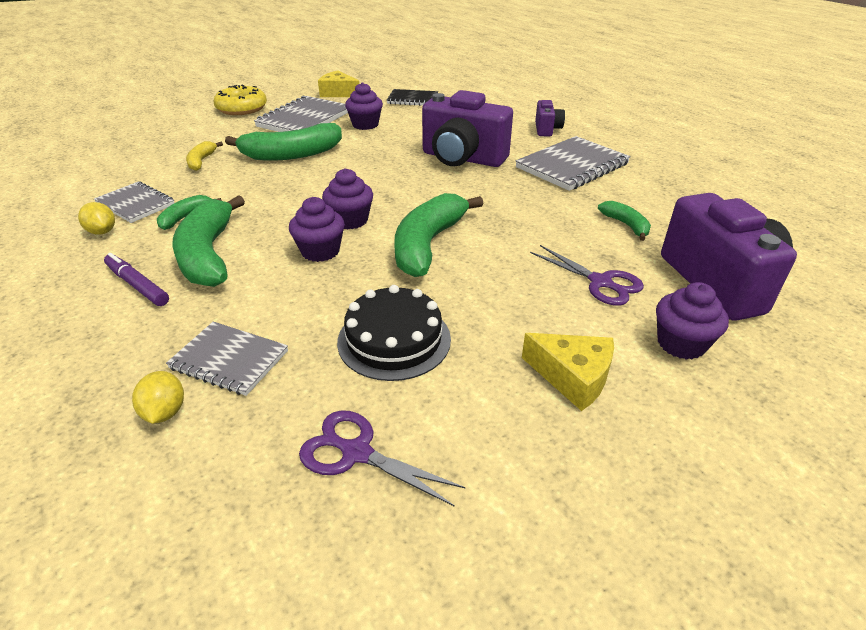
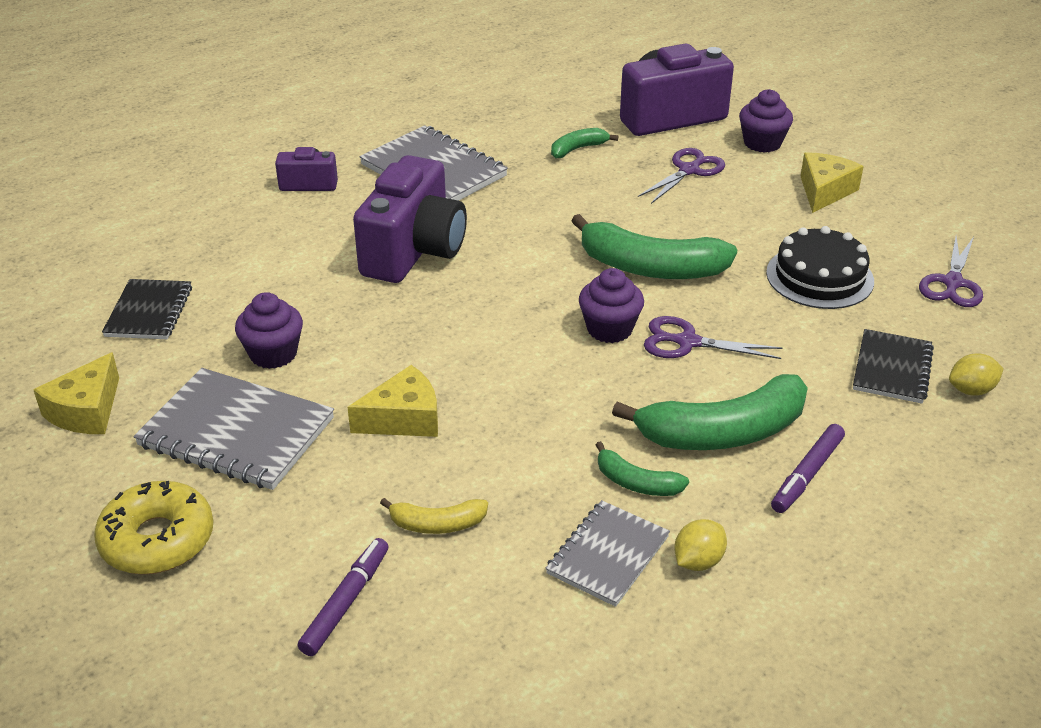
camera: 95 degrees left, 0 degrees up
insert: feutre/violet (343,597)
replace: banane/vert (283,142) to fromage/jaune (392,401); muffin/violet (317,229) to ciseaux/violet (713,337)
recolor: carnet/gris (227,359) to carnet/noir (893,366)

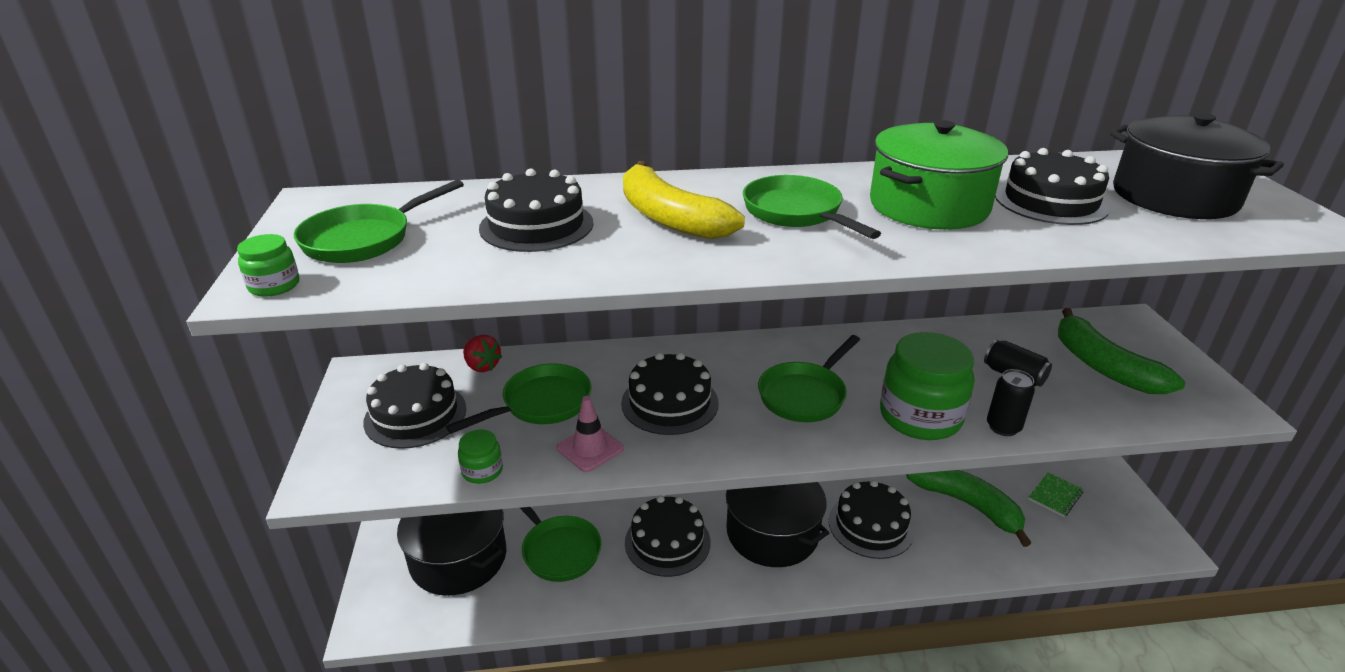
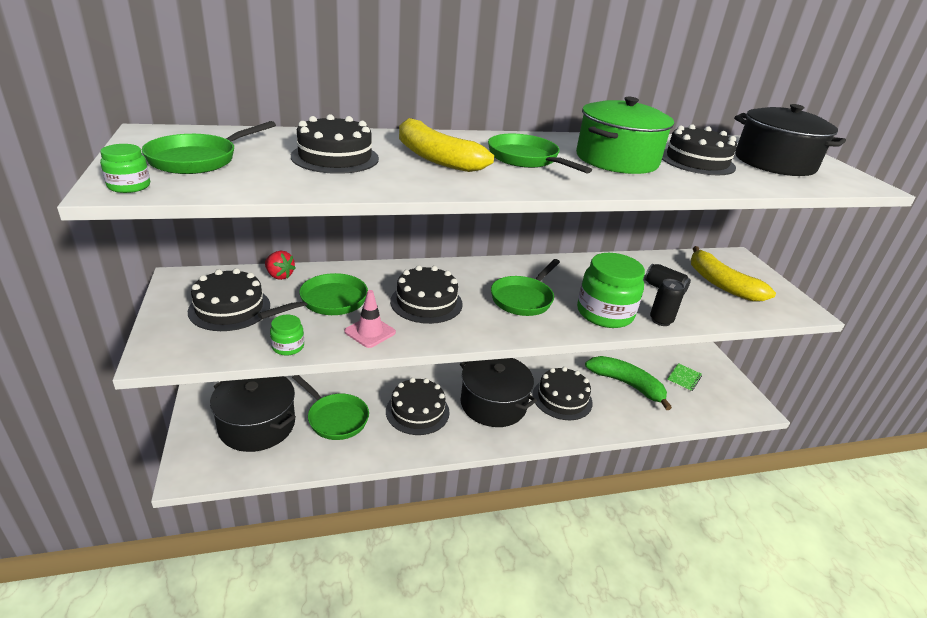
camera: 10 degrees left, 0 degrees up
recolor: banane/vert (1121,351) to banane/jaune (733,273)

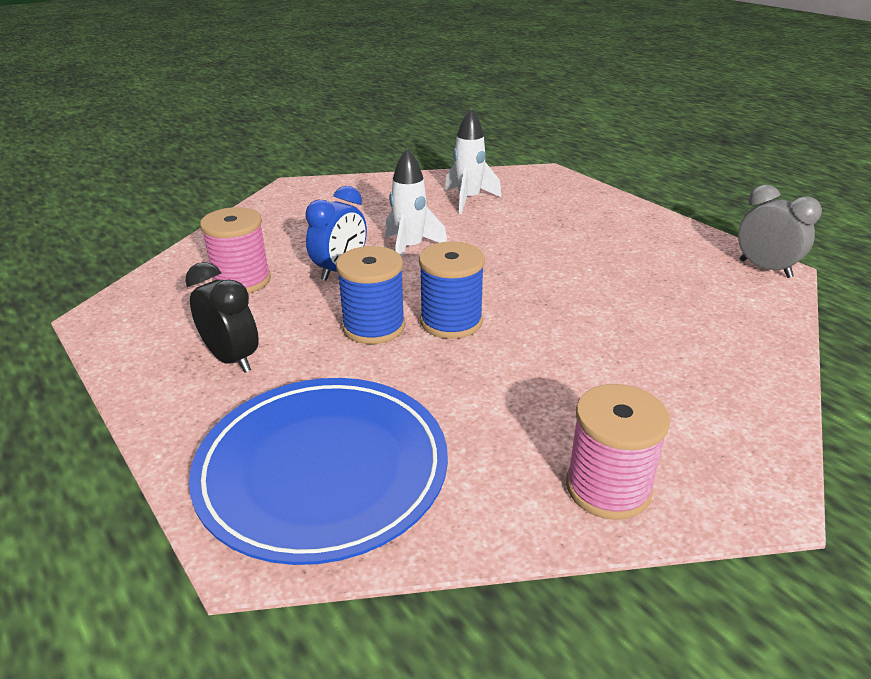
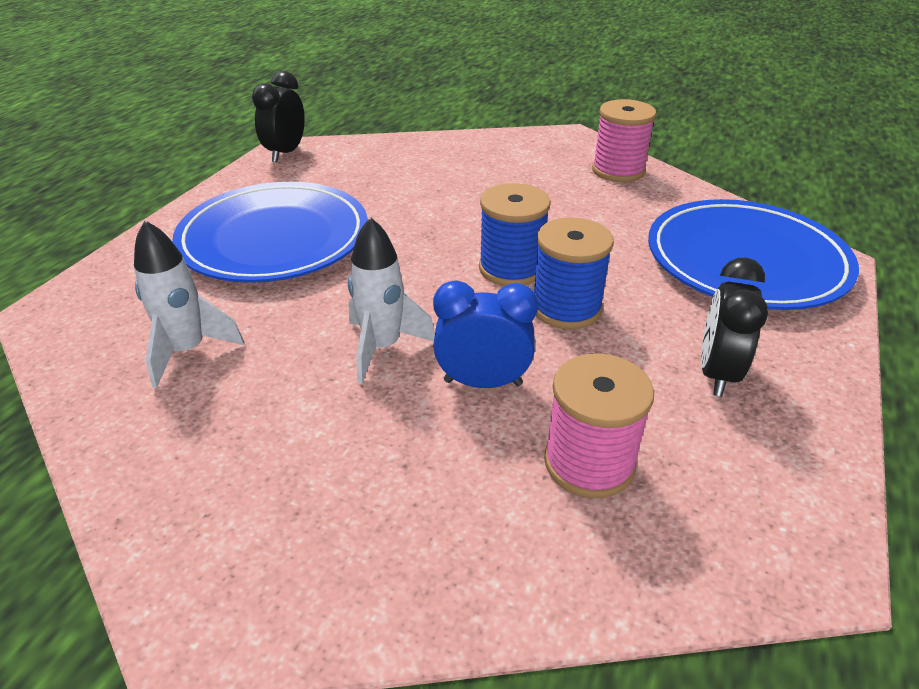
camera: 120 degrees left, 5 degrees up
insert: assiette/bleu (270,232)
recolor: réveil/gris (780,231) to réveil/noir (278,116)

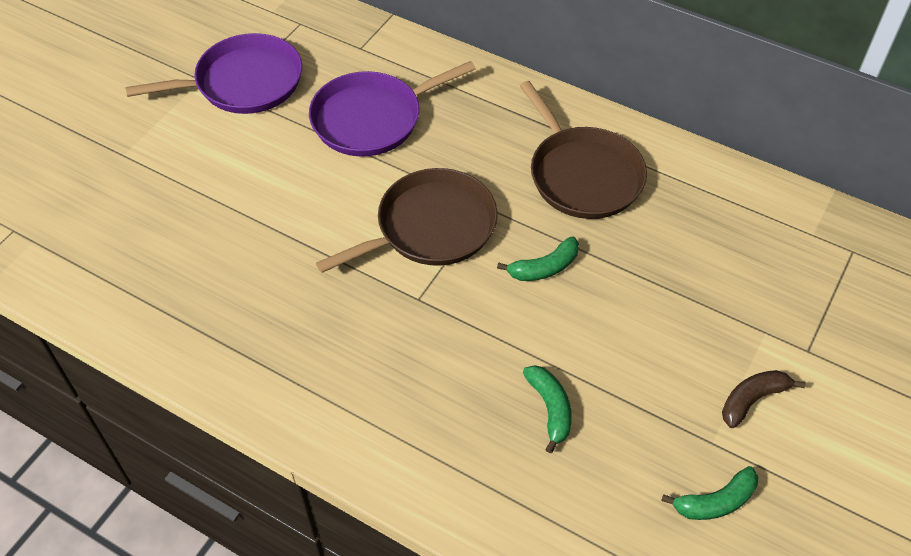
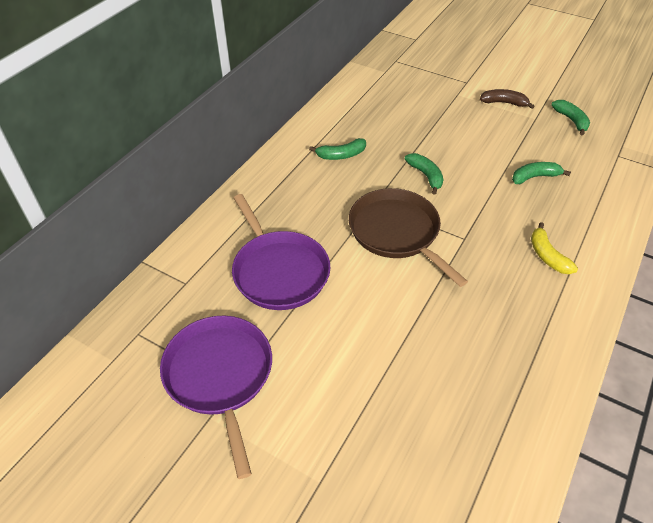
camera: 90 degrees left, 5 degrees down
insert: banane/jaune (554,248)
replace: poêle/marron (583,150) to banane/vert (337,149)
rotate: banane/marron (763,399) = (507,99) 135 degrees clockwise

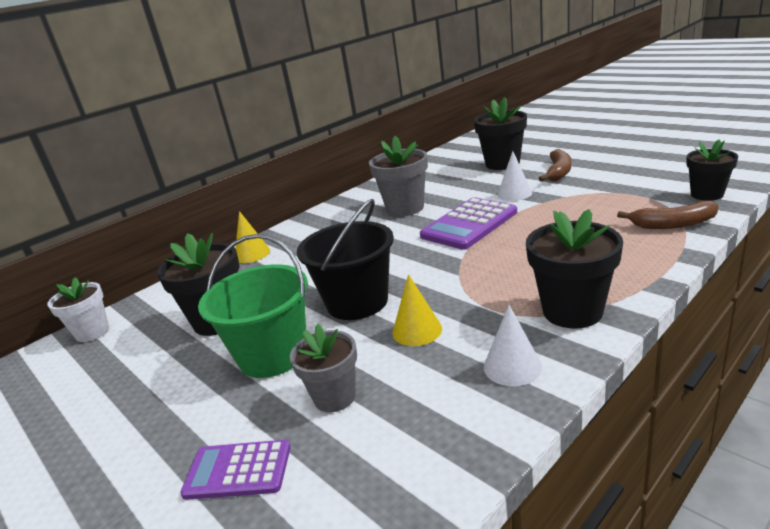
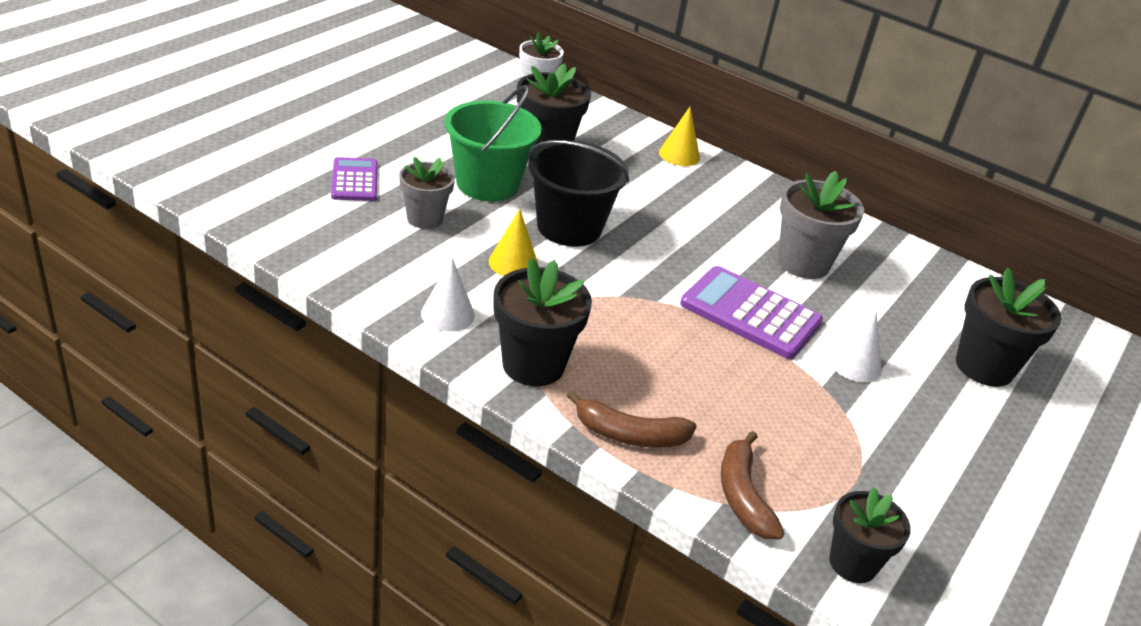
camera: 70 degrees right, 10 degrees up
move: banane/marron (555,165) to (631,419)

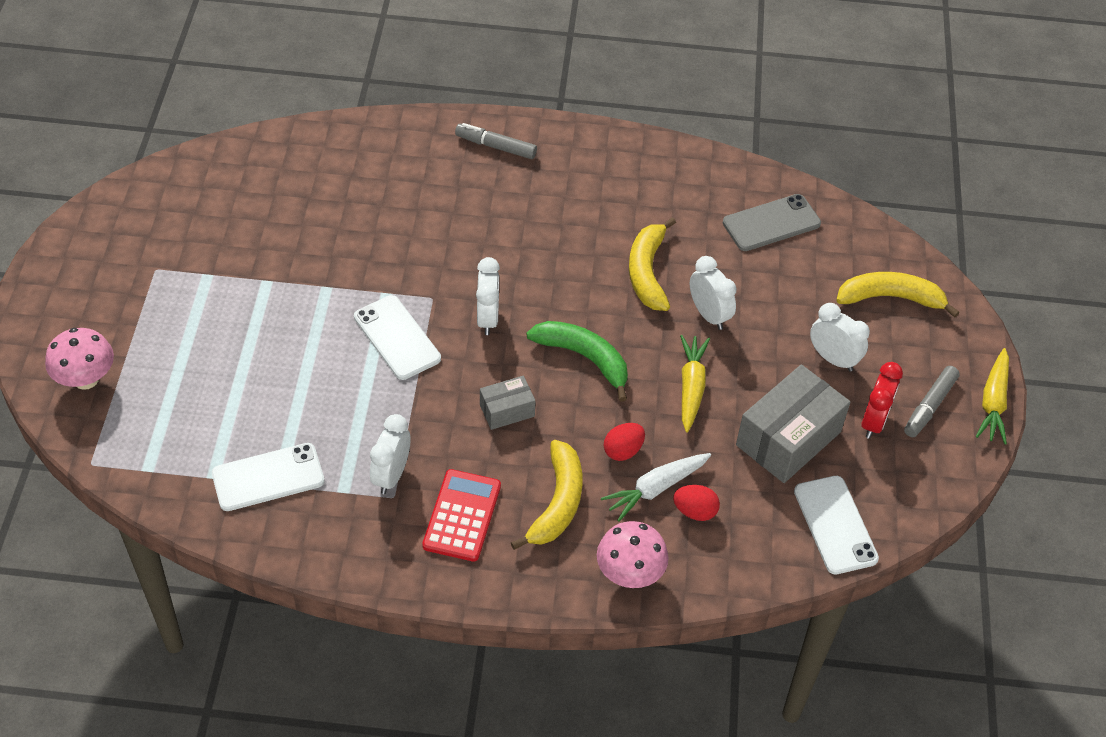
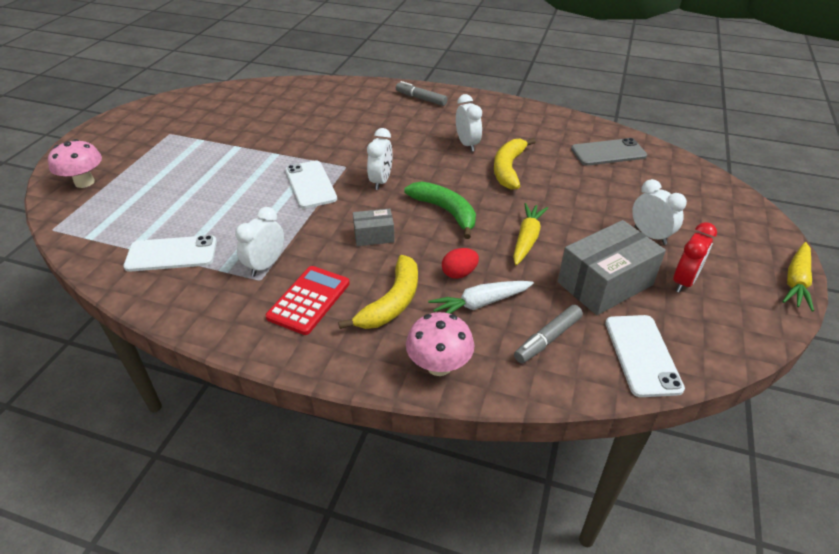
camera: 15 degrees right, 10 degrees down
delete: œuf/rouge (696,503); banane/jaune (897,295)
move: réveil/blanc (713,293) to (469,123); feutre/gris (932,401) to (548,334)

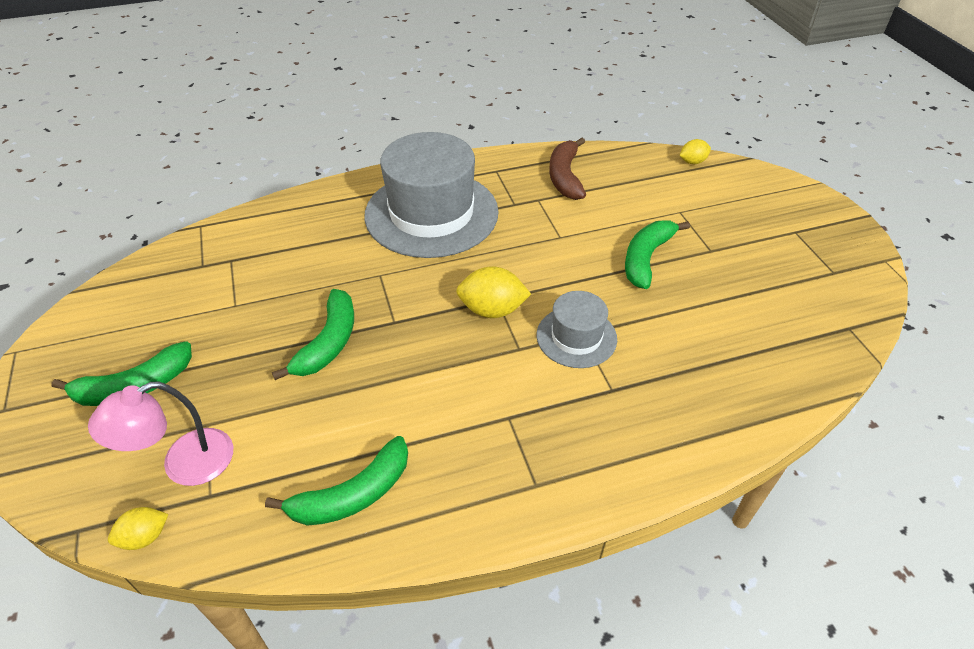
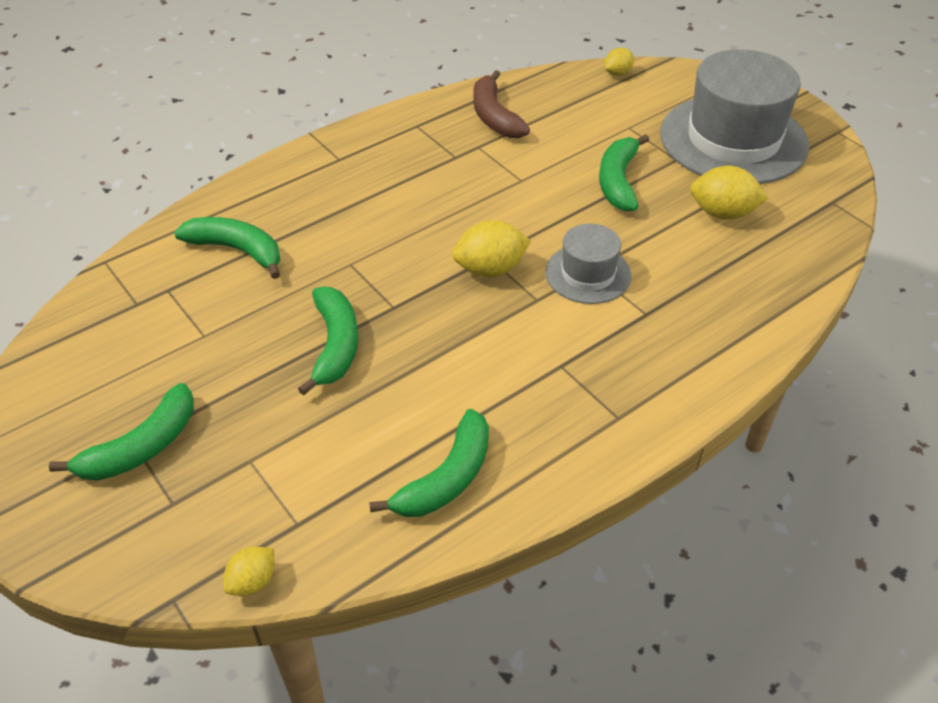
camera: 20 degrees left, 0 degrees up
delete: lampe/rose (160,433)
insert: banane/vert (227,248); citron/jaune (729,193)
move: chapeau/gris (431,195) to (734,116)

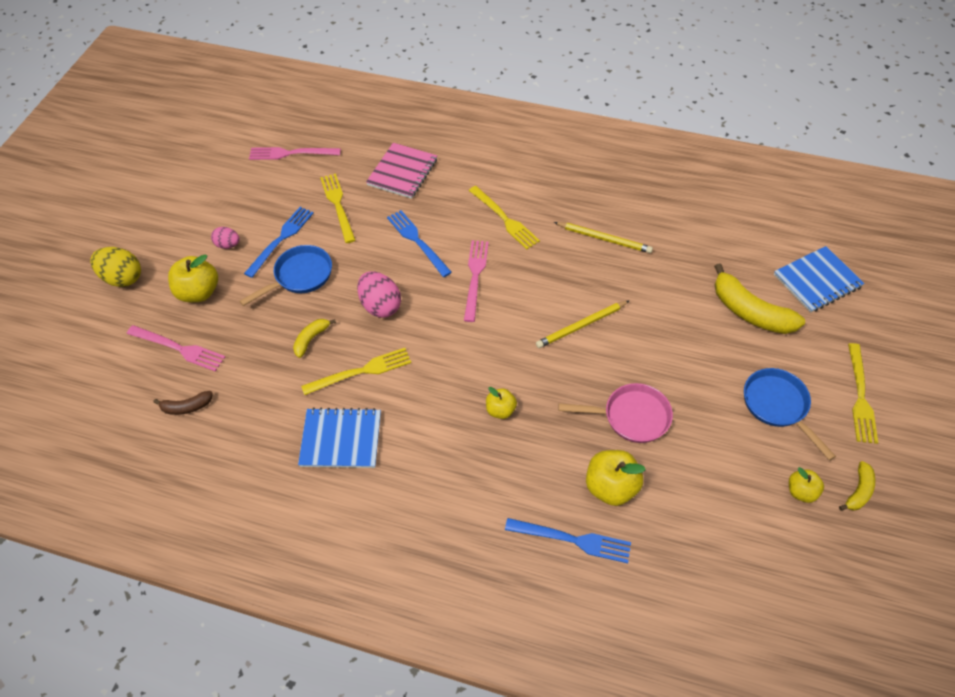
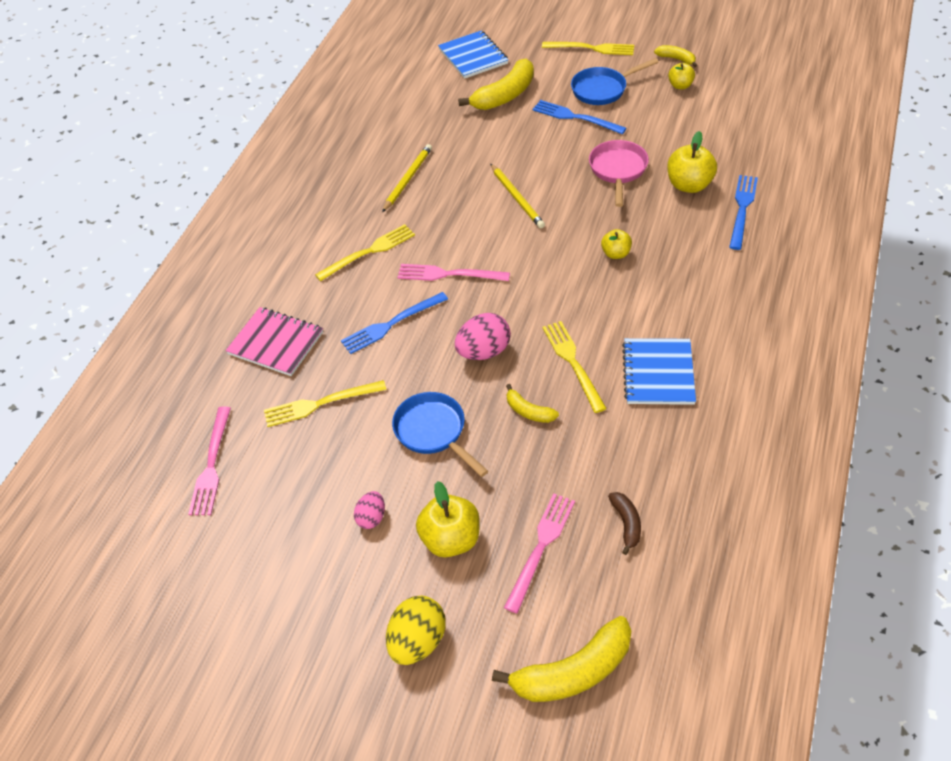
camera: 85 degrees left, 5 degrees down
insert: banane/jaune (561,659)
move: fourchette/bleu (279,242) to (580,117)

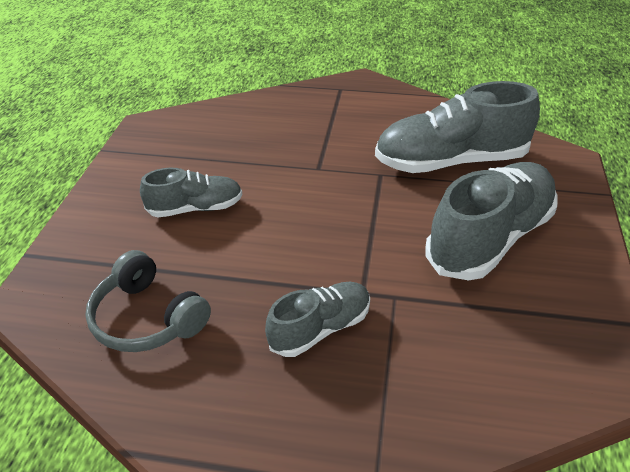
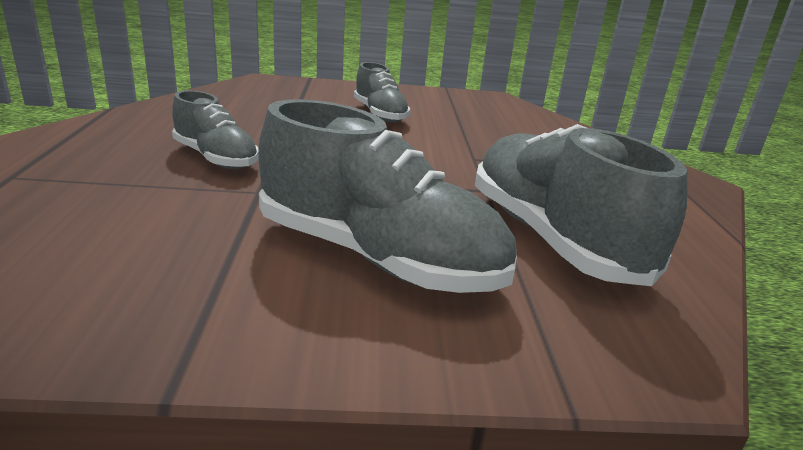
camera: 75 degrees right, 15 degrees down
delete: casque audio/gris (148,301)

